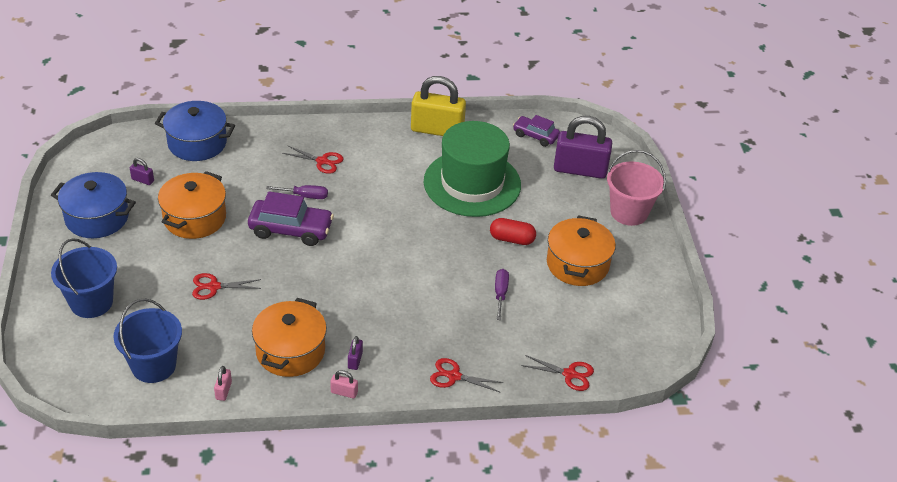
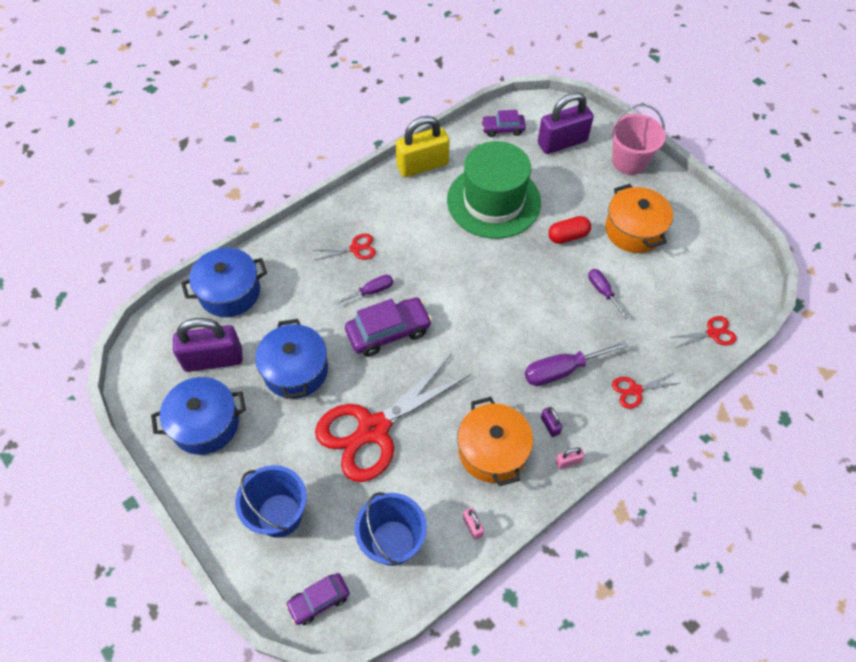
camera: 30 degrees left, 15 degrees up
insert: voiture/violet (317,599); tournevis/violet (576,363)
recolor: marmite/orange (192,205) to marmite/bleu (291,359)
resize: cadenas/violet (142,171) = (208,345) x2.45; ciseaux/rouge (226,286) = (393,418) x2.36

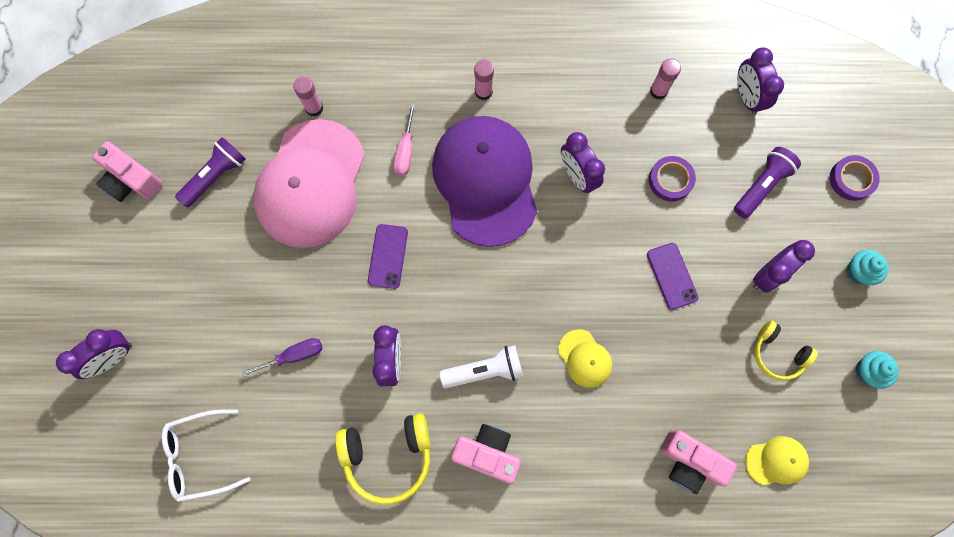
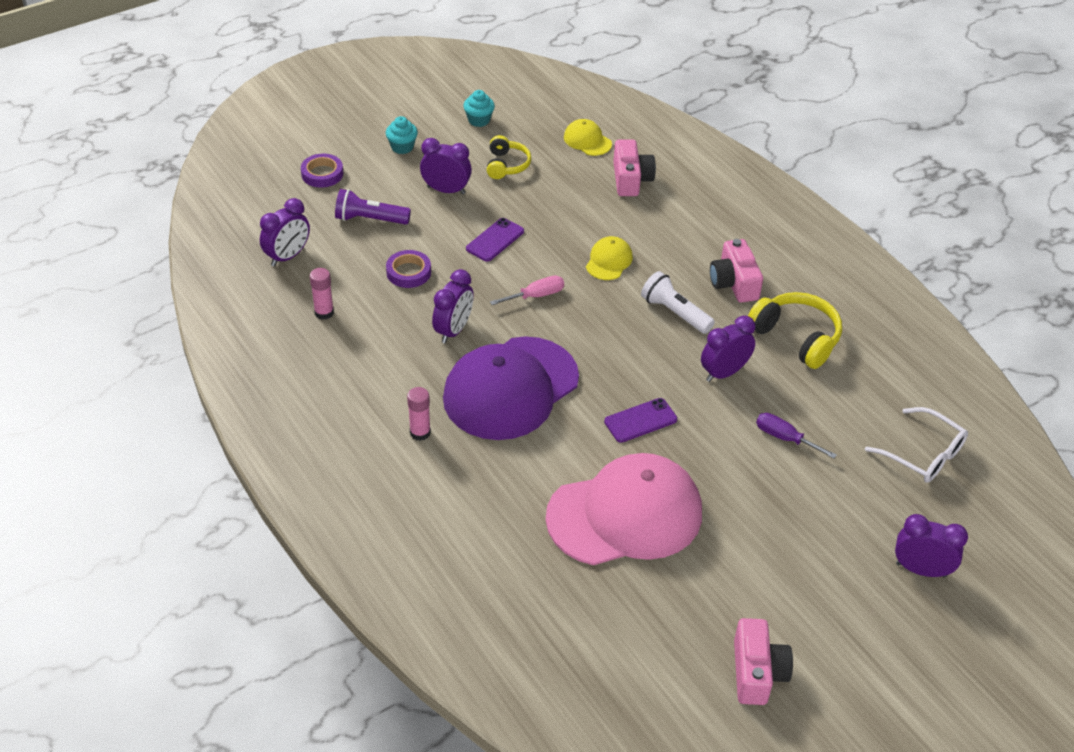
camera: 125 degrees left, 30 degrees down
delete: lampe de poche/violet (210,172); bâton de colle/rose (308,96)
move: tournevis/rose (404,139) to (527,290)

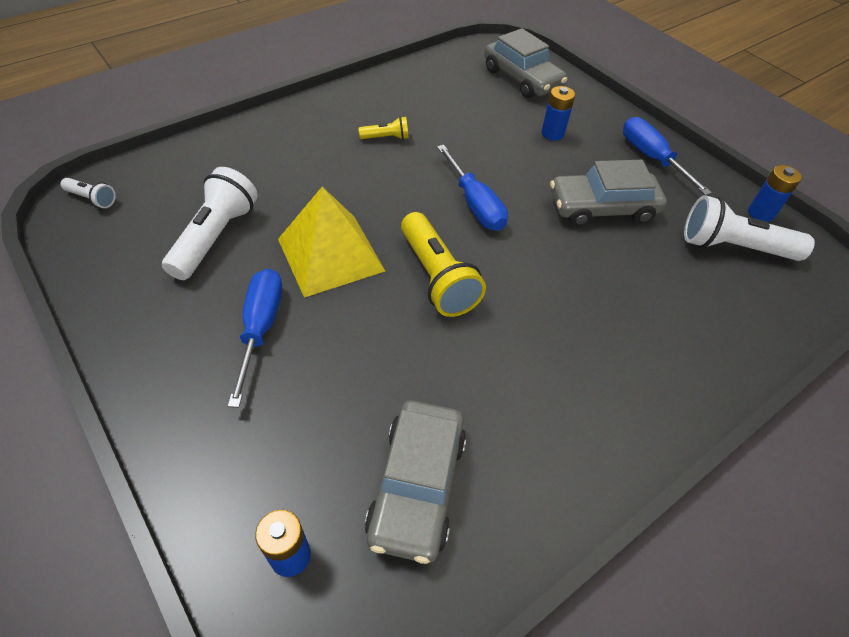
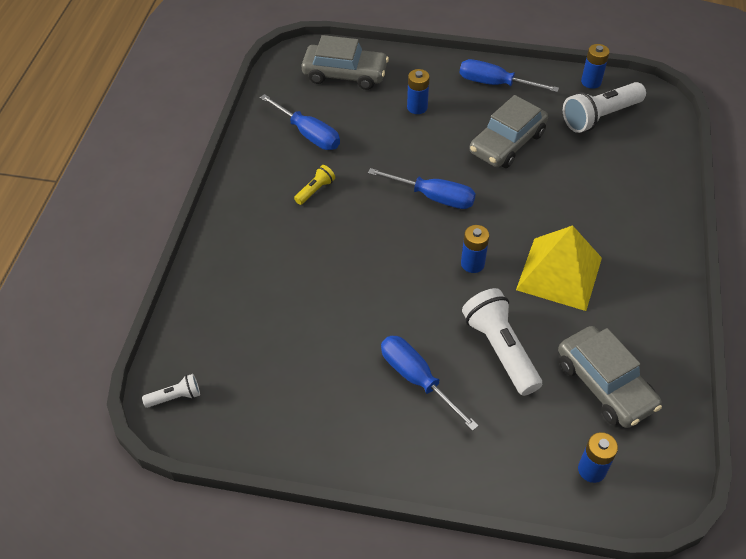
camera: 40 degrees left, 0 degrees up
insert: tournevis/bleu (300,122)
move: lampe de poche/blanc (210,223) to (502,342); pyramide/jaune (331,242) to (559,268)
replace: lampe de poche/jaune (443,264) to pile/bleu (475,249)

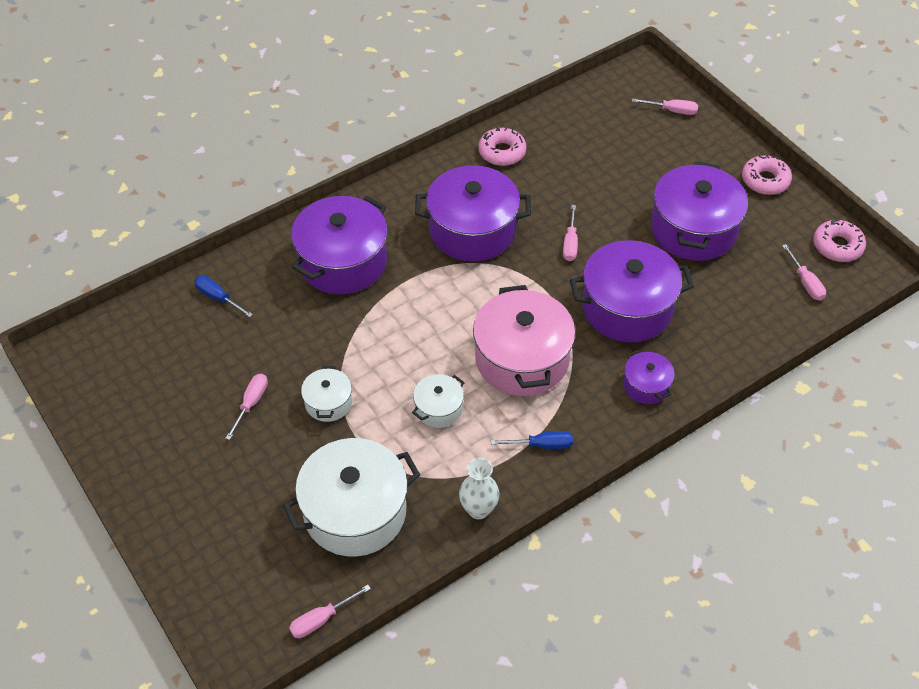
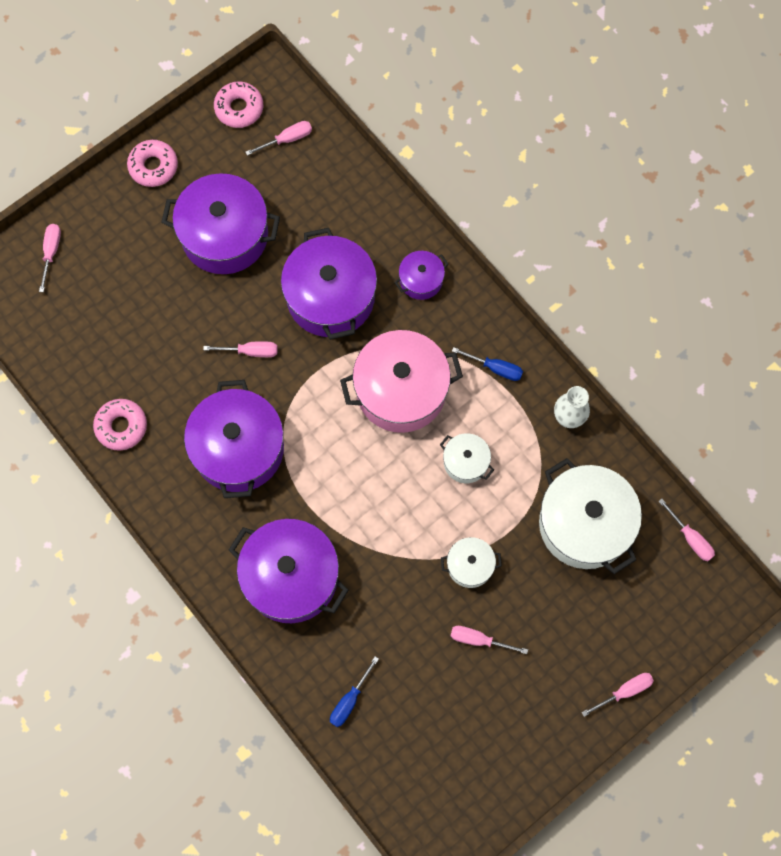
camera: 95 degrees left, 20 degrees up
insert: tournevis/rose (618,695)
rotate: tournevis/bleu (532,440) = (487,364) 120 degrees clockwise

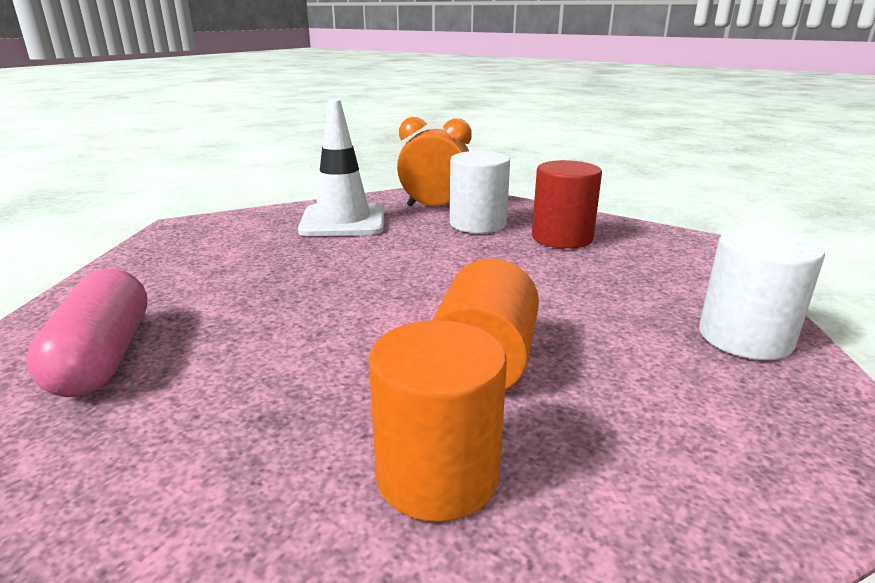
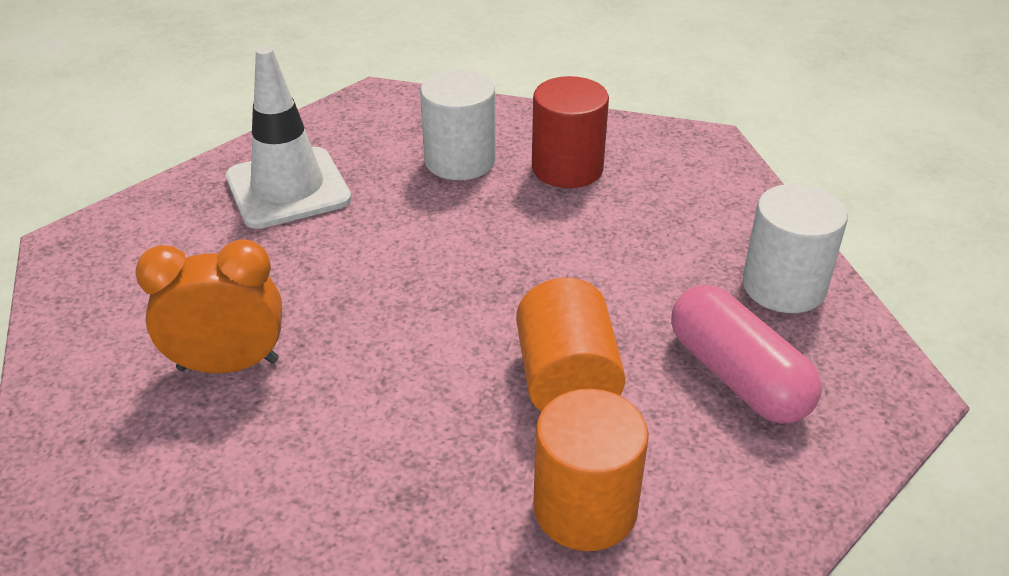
camera: 20 degrees left, 15 degrees up
move: gélule/rose (86,333) to (746,354); réveil/orange (434,161) to (208,306)

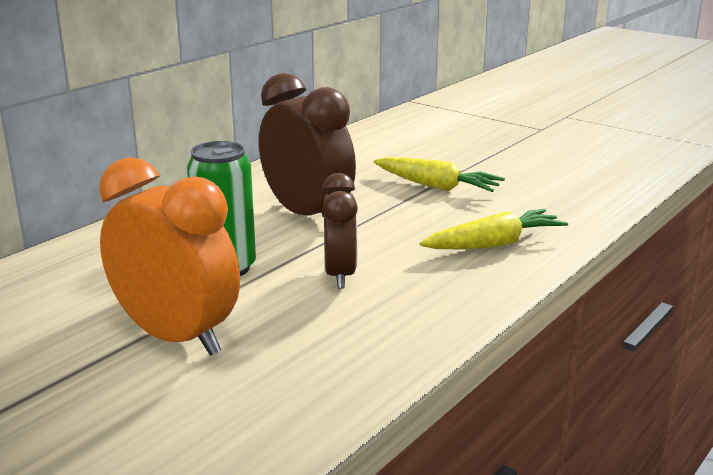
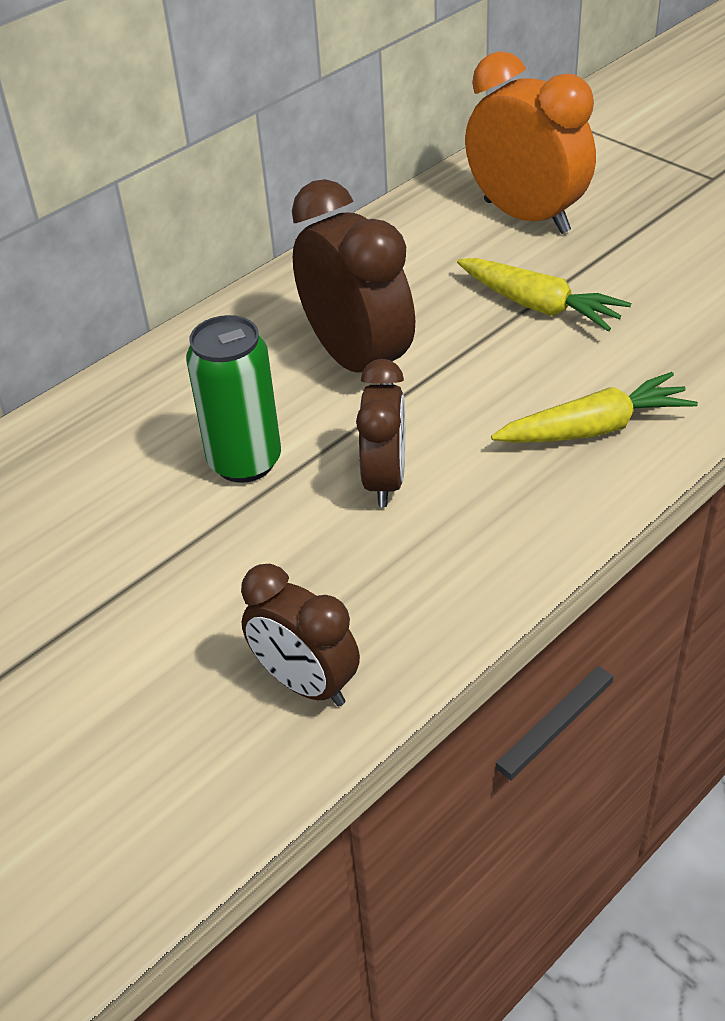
camera: 10 degrees right, 20 degrees up
insert: réveil/marron (300,635)
move: réveil/orange (169,256) to (530,142)

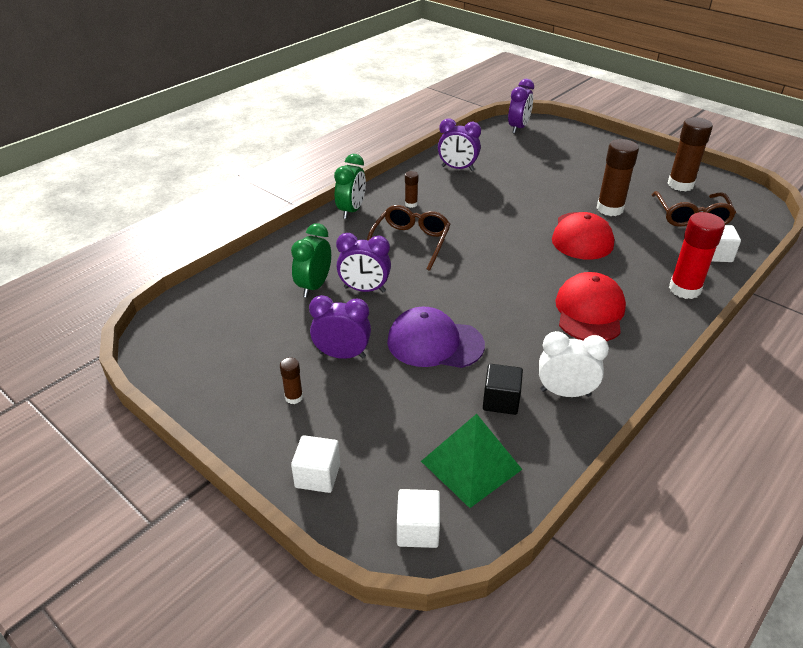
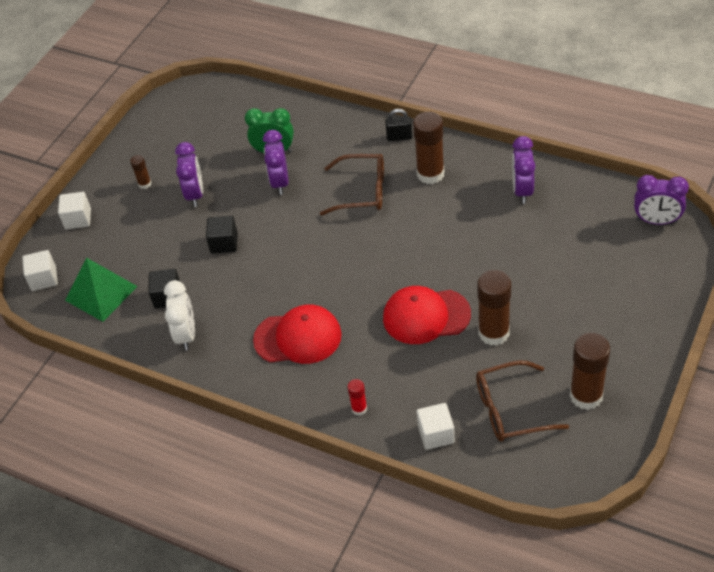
camera: 80 degrees right, 10 degrees up
replace: réveil/vert (350,186) to cadenas/noir (398,125); casquette/violet (436,337) to cube/noir (222,235)
resize: bâton de colle/marron (411,189) = (428,148) x2.03; bâton de colle/rouge (697,255) = (357,397) x0.49

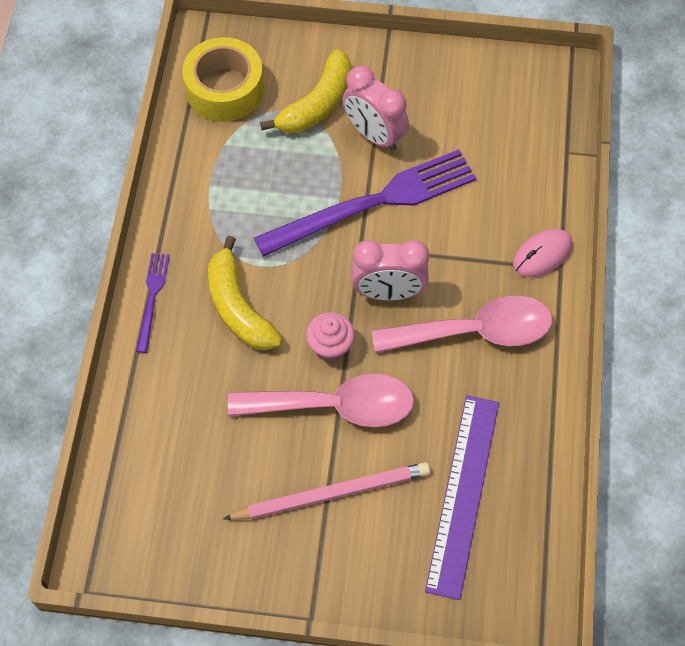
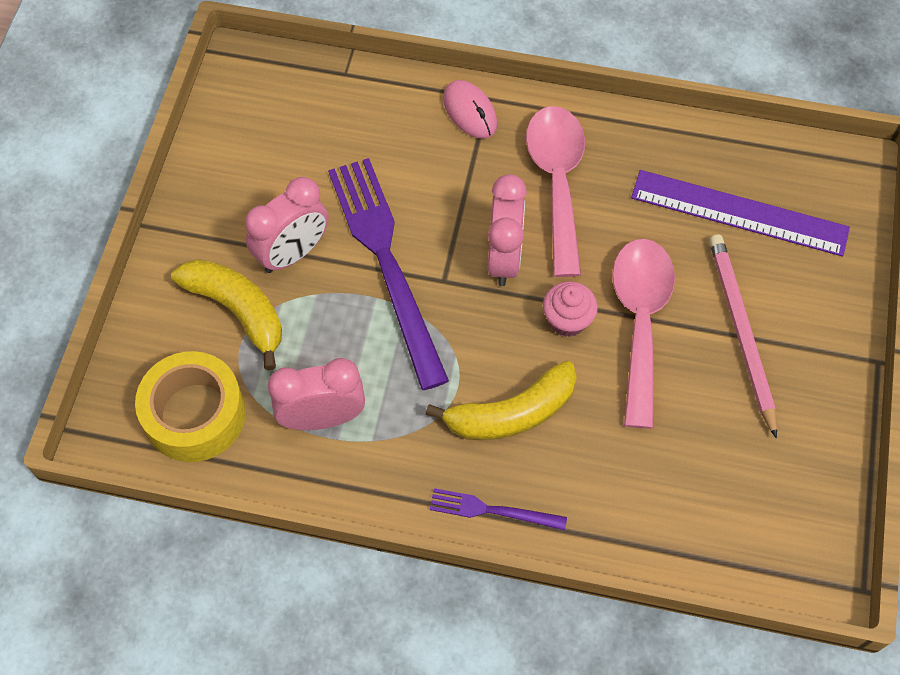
camera: 85 degrees left, 0 degrees up
insert: réveil/rose (316,394)

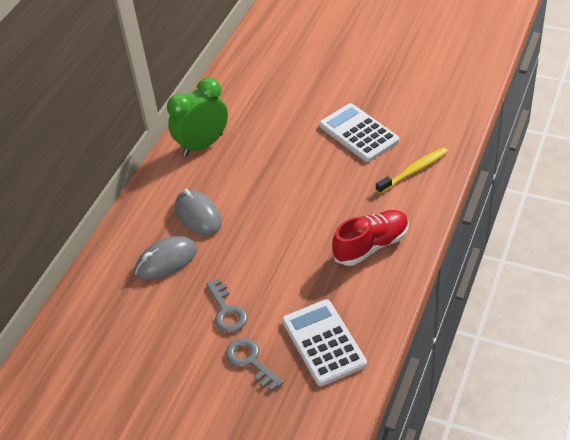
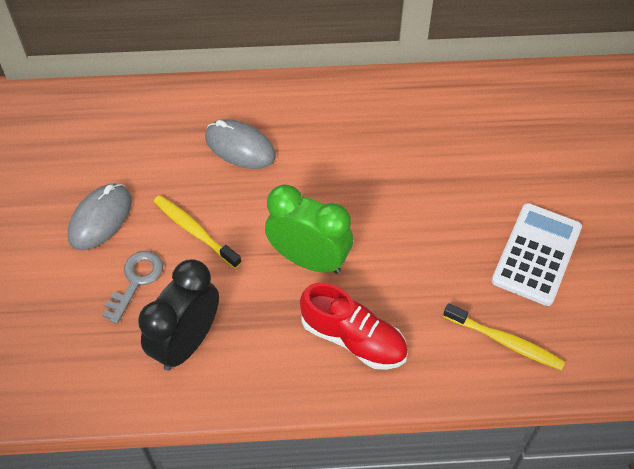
camera: 60 degrees right, 10 degrees up
move: réveil/vert (197,117) to (309,229); souris/gris (198,212) to (100,217)
replace: clé/gris (227,305) to brosse à dents/jaune (197,232); calculatrice/blanc (324,342) to réveil/noir (178,315)

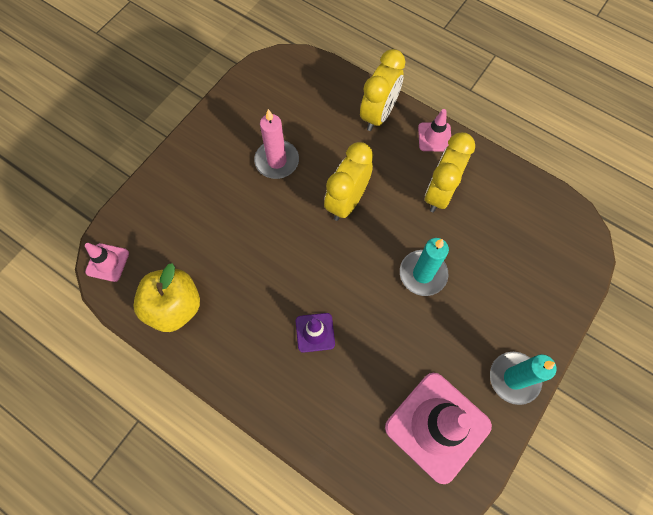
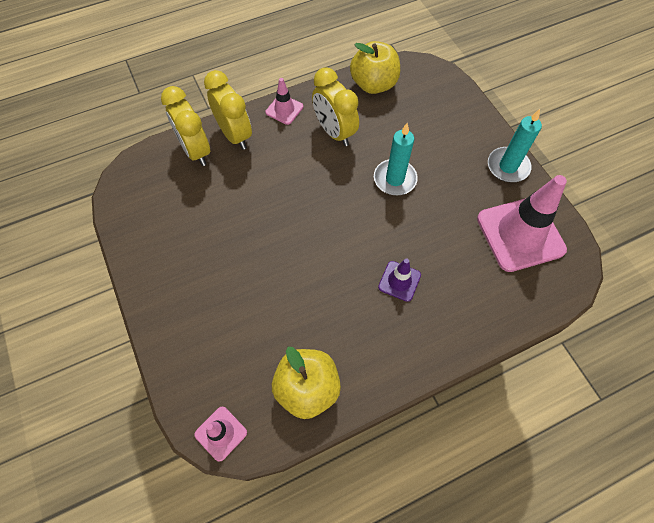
camera: 60 degrees left, 5 degrees down
delete: bougie/rose (276,144)
insert: pomme/jaune (375,67)
move: réveil/jaune (348,181) to (185,126)

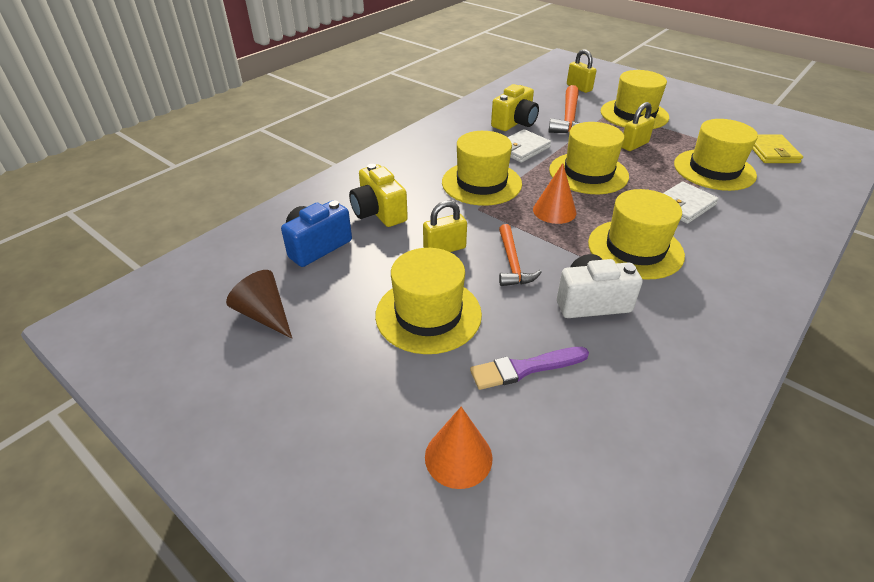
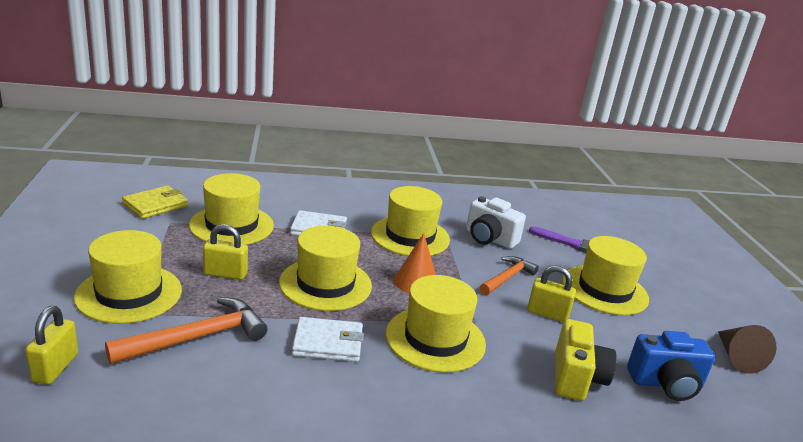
camera: 140 degrees left, 15 degrees down
delete: cône/orange (459,448); appareil photo/jaune (515,107)

